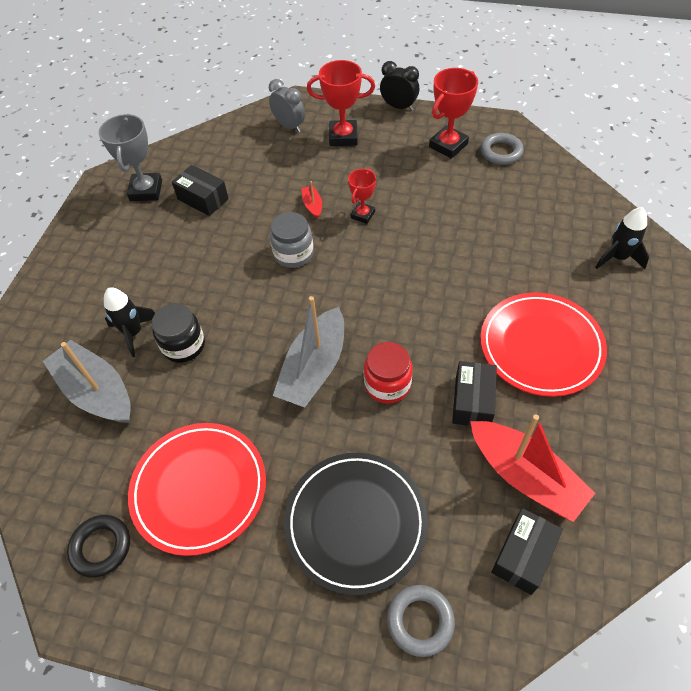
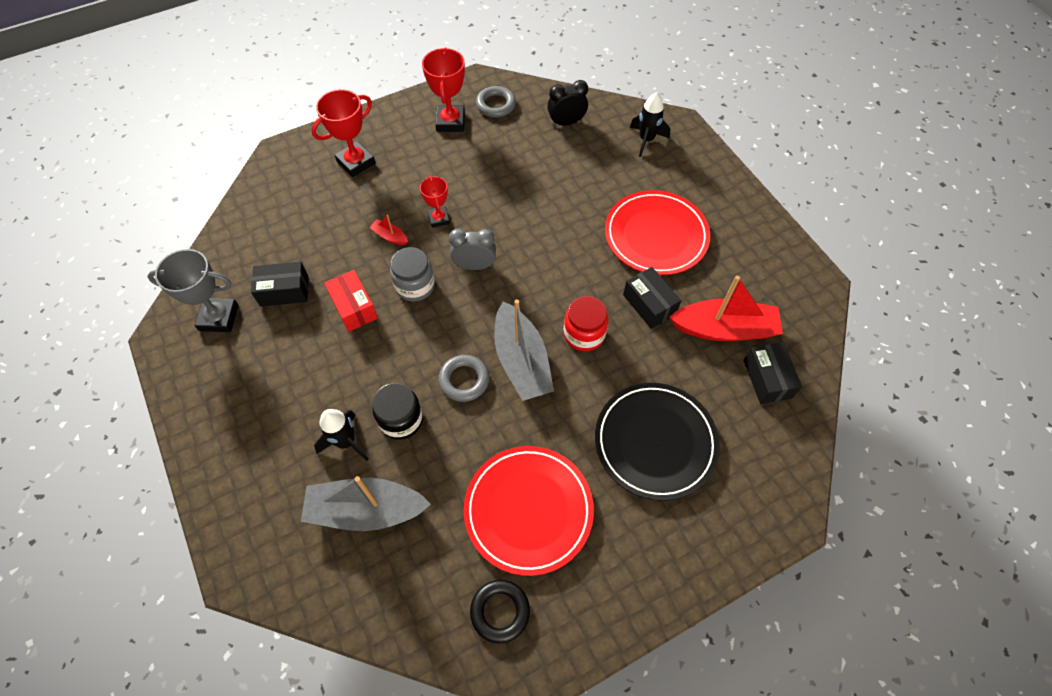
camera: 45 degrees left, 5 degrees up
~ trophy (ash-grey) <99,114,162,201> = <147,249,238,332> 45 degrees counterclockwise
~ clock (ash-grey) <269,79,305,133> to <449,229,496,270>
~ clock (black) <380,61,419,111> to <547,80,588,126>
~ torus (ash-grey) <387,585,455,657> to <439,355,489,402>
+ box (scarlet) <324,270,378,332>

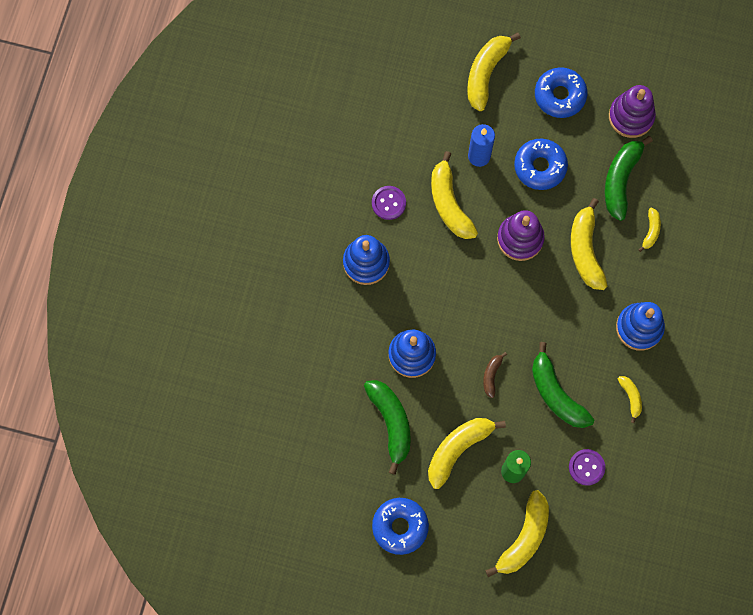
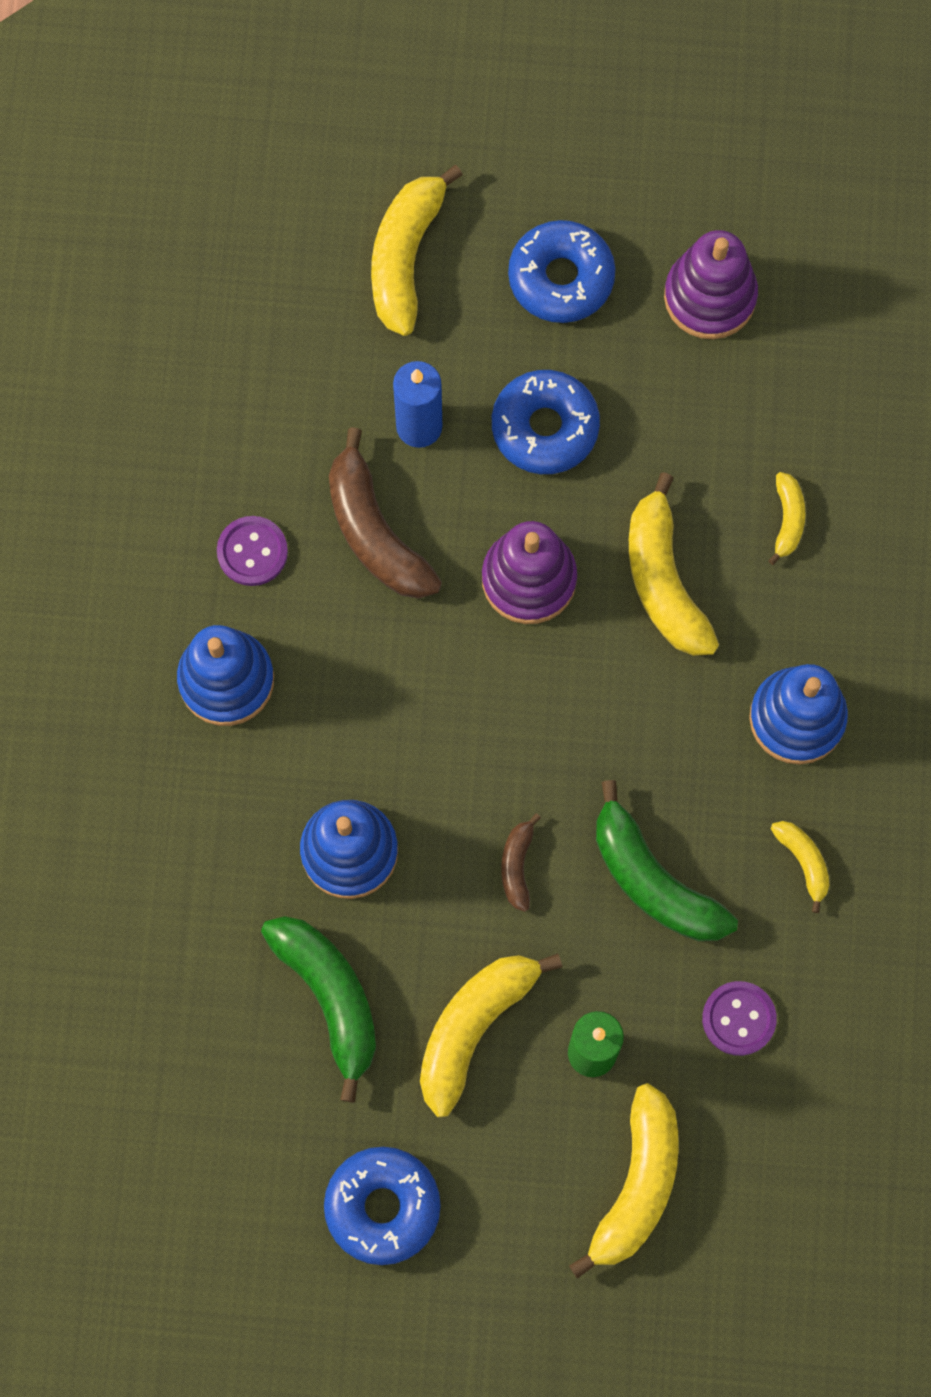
camera: 10 degrees left, 0 degrees up
~ toy banana (golden) <431,151,478,239> to toy banana (russet) <329,427,442,598>
- toy banana (emerald) <605,136,653,221>

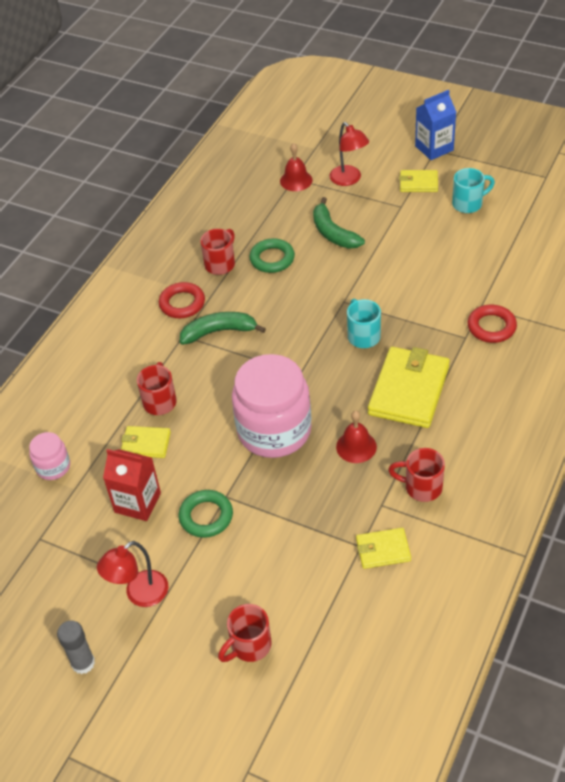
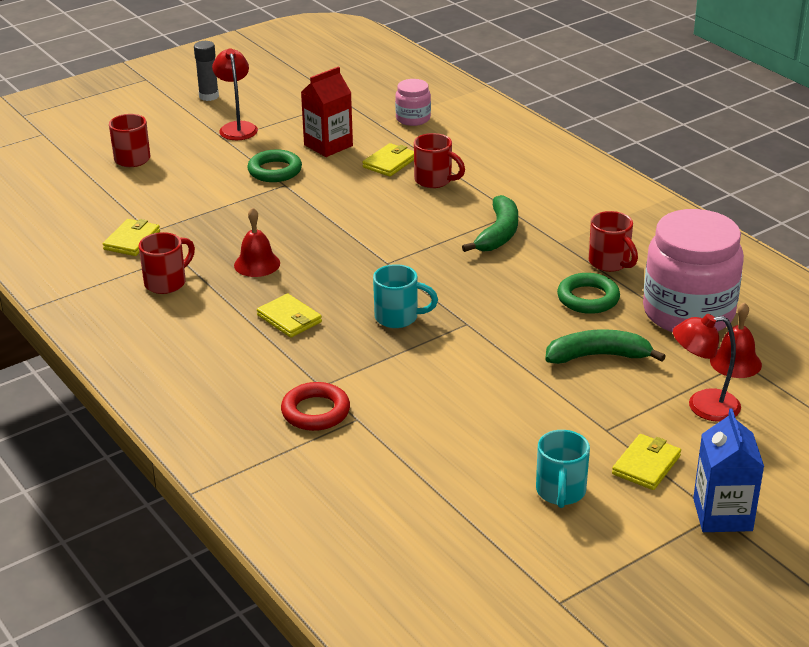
camera: 115 degrees right, 15 degrees down
- torus (scarlet) <159,282,205,318>
~ jar (rose-pink) <232,354,312,458> to <643,209,744,332>
~ card wallet (golden) <368,347,450,428> = <257,294,322,338> x0.52

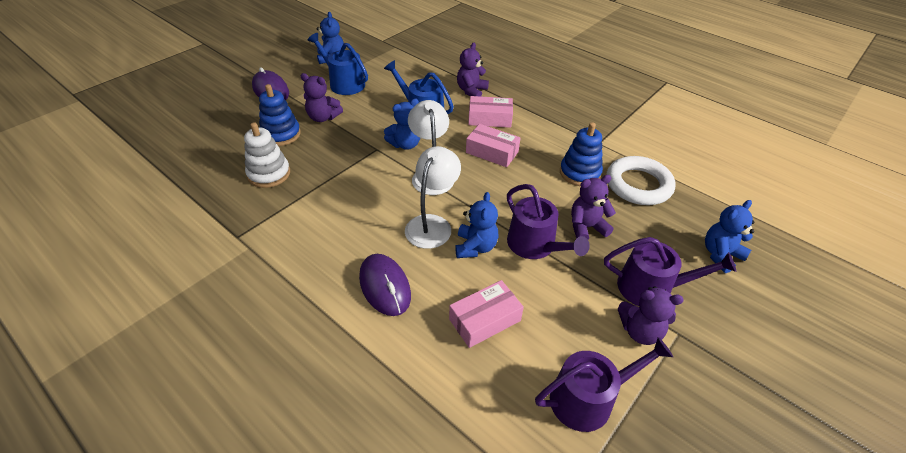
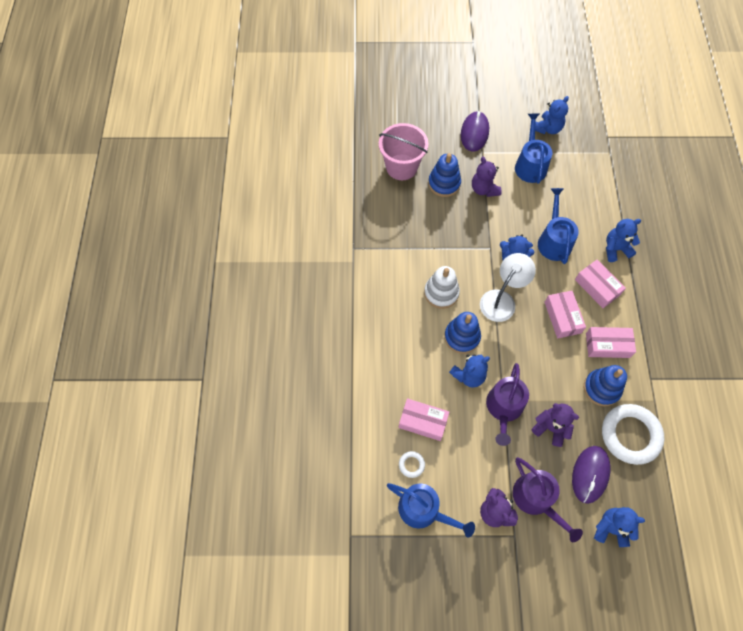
camera: 50 degrees right, 20 degrees up
~ ring stacker (snow-white) <244,122,290,188> to <424,266,460,309>
~ mouse (purple) <359,254,411,316> to <572,446,610,504>
~ desk lamp (snow-white) <405,146,461,249> to ring stacker (blue) <444,312,481,354>
~ teddy (purple) <457,43,489,97> to teddy (blue) <606,219,641,262>
~ sprinkling can (purple) <535,337,673,432> to sprinkling can (blue) <387,483,475,538>
+ sand bucket (rose-pink) <379,123,429,180>
+ torus (snow-white) <399,451,425,478>
+ box (rose-pink) <586,327,636,358>

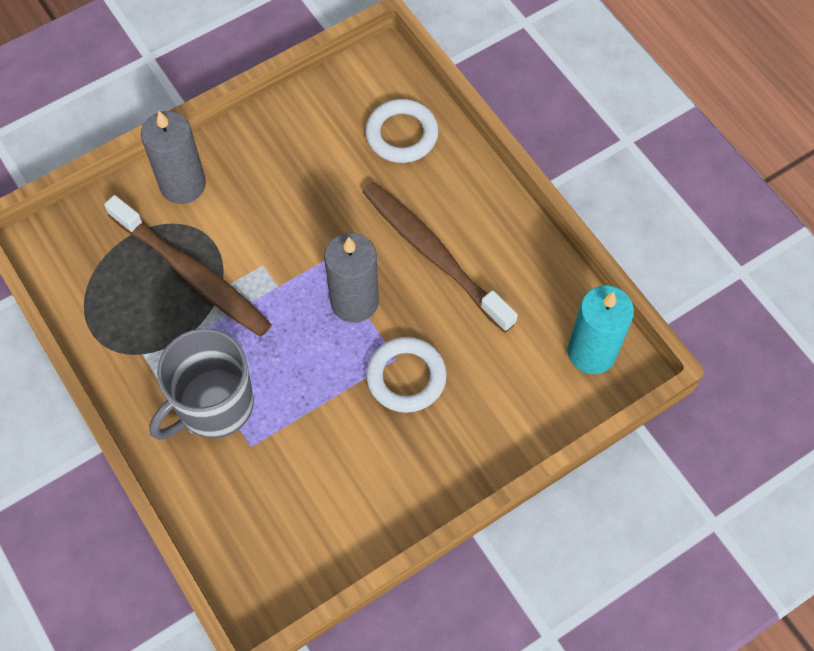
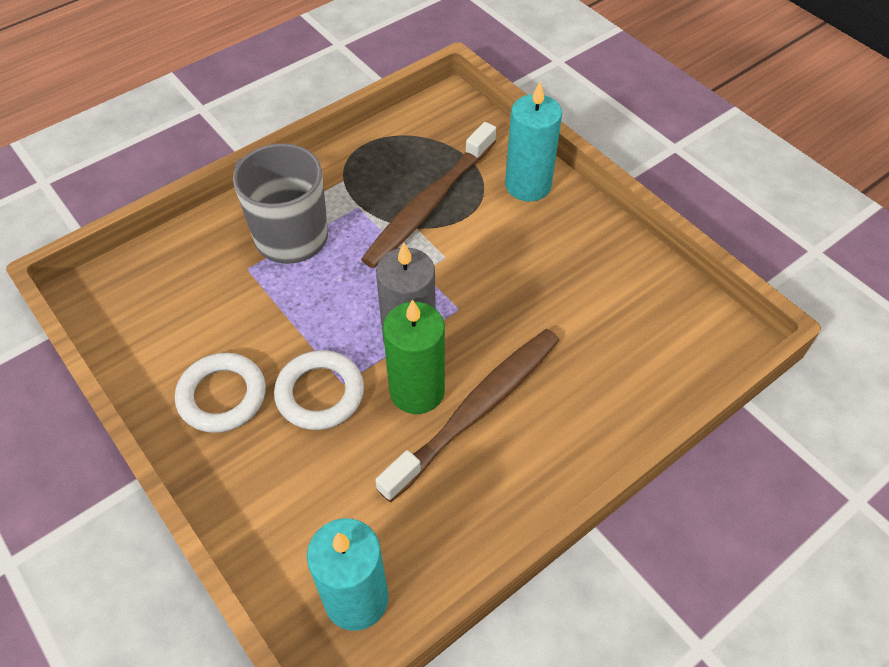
camera: 85 degrees right, 10 degrees down
~ candle (ash-grey) <141,111,206,204> to candle (teal) <505,81,562,201>
~ torus (snow-white) <366,99,438,163> to <175,353,266,433>
+ candle (emerald) <383,299,445,414>

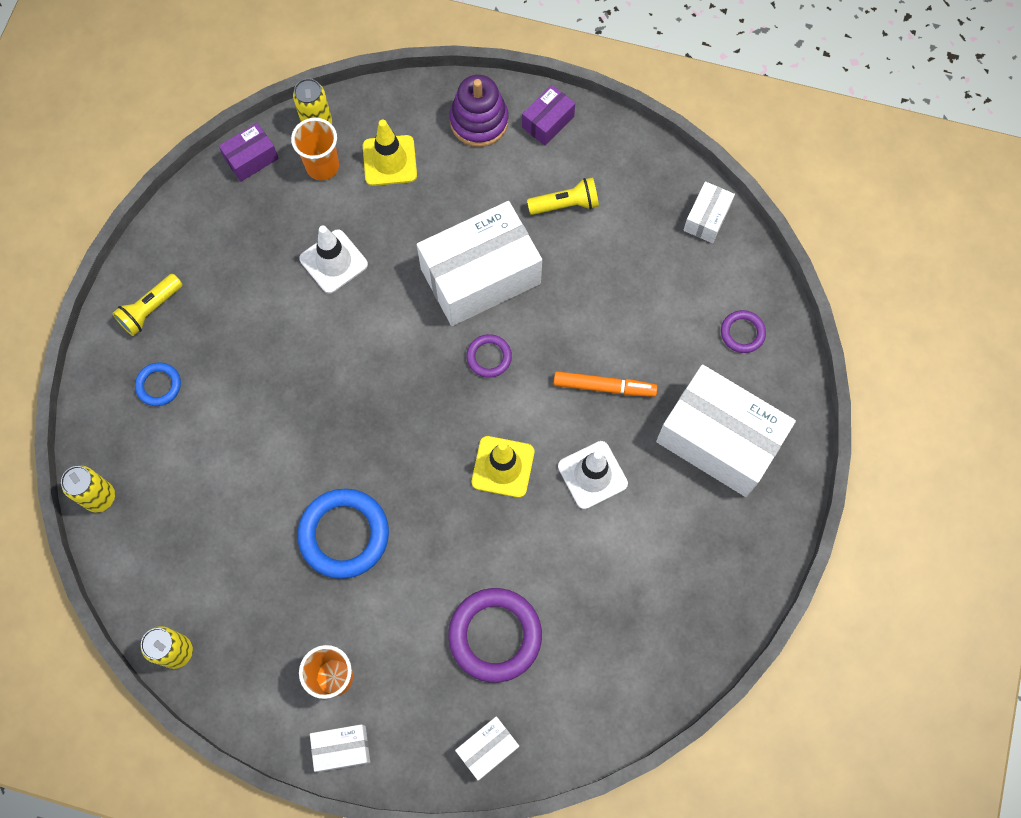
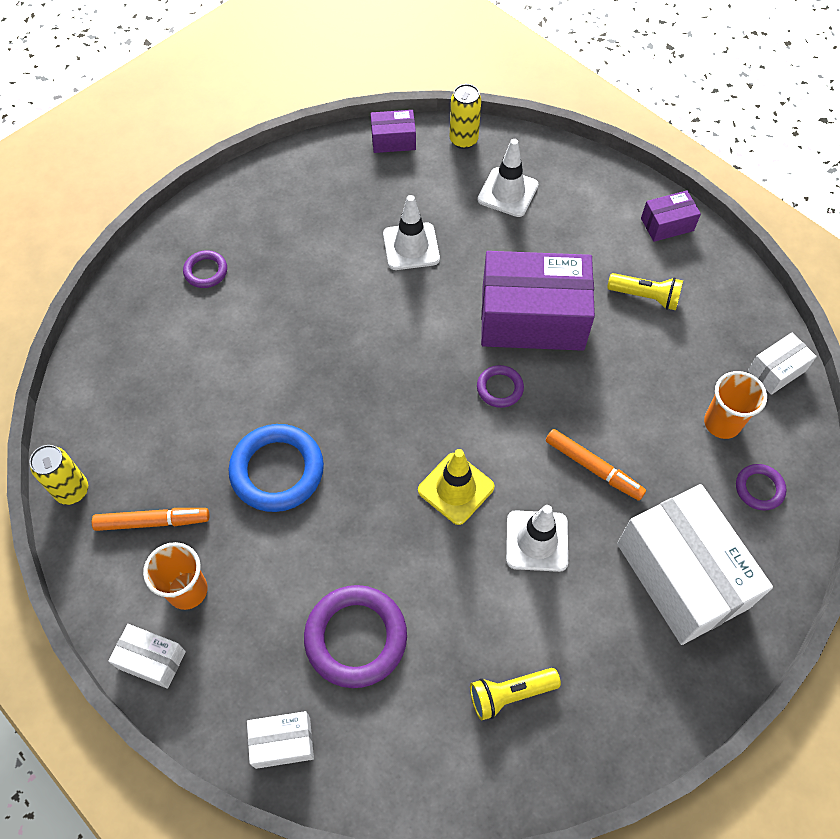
camera: 30 degrees right, 10 degrees down
- tin (golden) <61,466,115,513>
~ pocket torch (golden) <112,274,182,336> to <470,668,561,721>
~ torus (blue) <135,362,181,406> to torus (purple) <183,250,227,288>
~ tumbler (orange) <291,118,339,180> to <704,371,767,439>
~ road cone (golden) <363,120,417,186> to road cone (snow-white) <478,139,538,217>
~ box (snow-white) <417,201,542,326> to box (purple) <481,251,595,351>
- ring stacker (purple) <450,75,509,147>
+ marker (orange) <92,508,210,531>

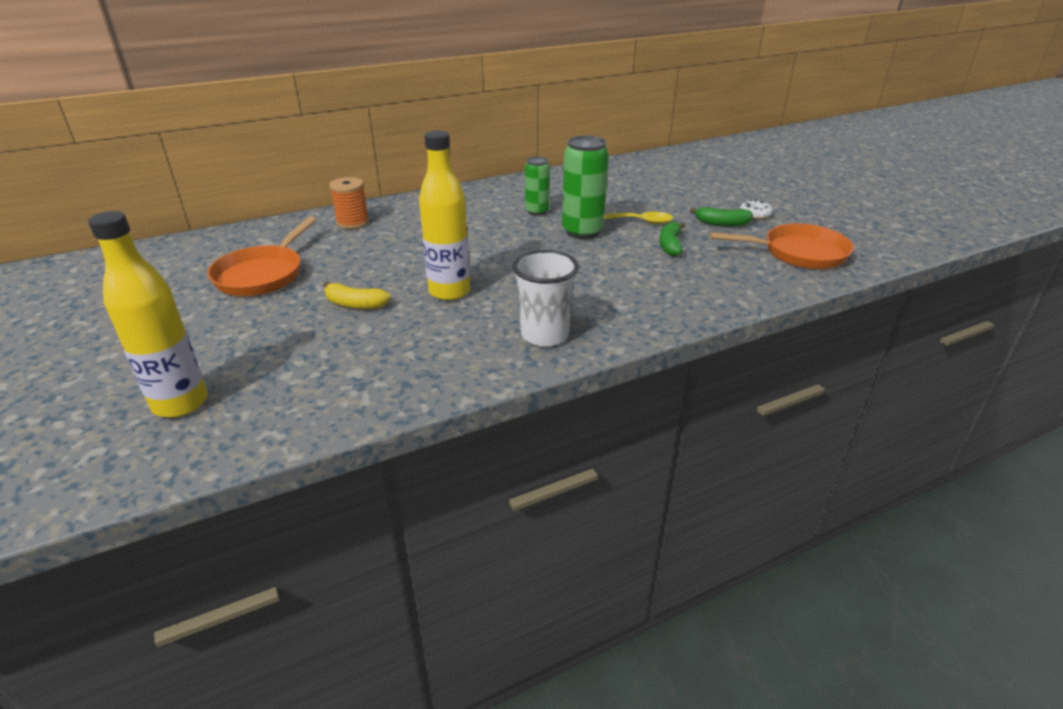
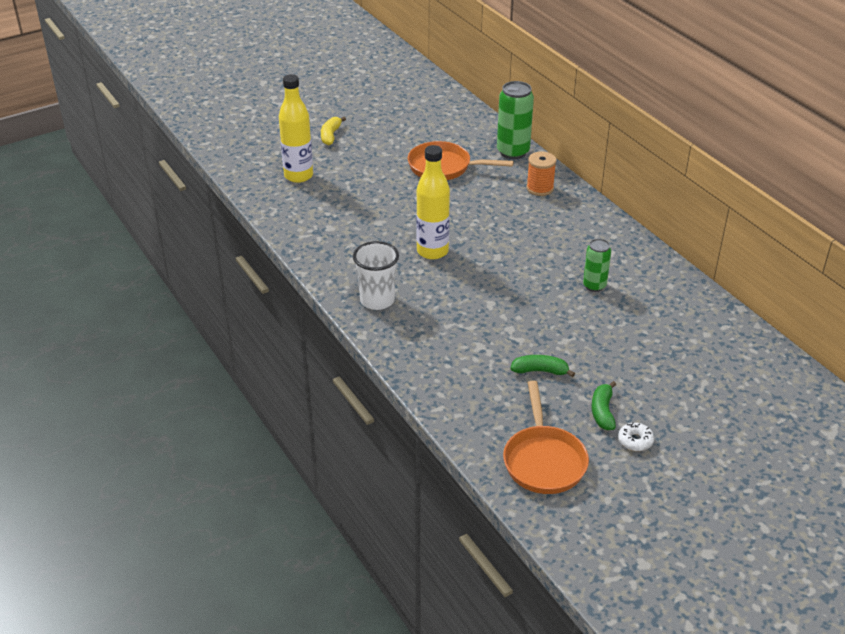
camera: 85 degrees right, 5 degrees up
~ toy banana (golden) <323,282,391,309> to <321,117,346,145>
~ tin (emerald) <562,135,609,239> to <497,81,534,159>
- teaspoon (golden) <605,212,673,224>

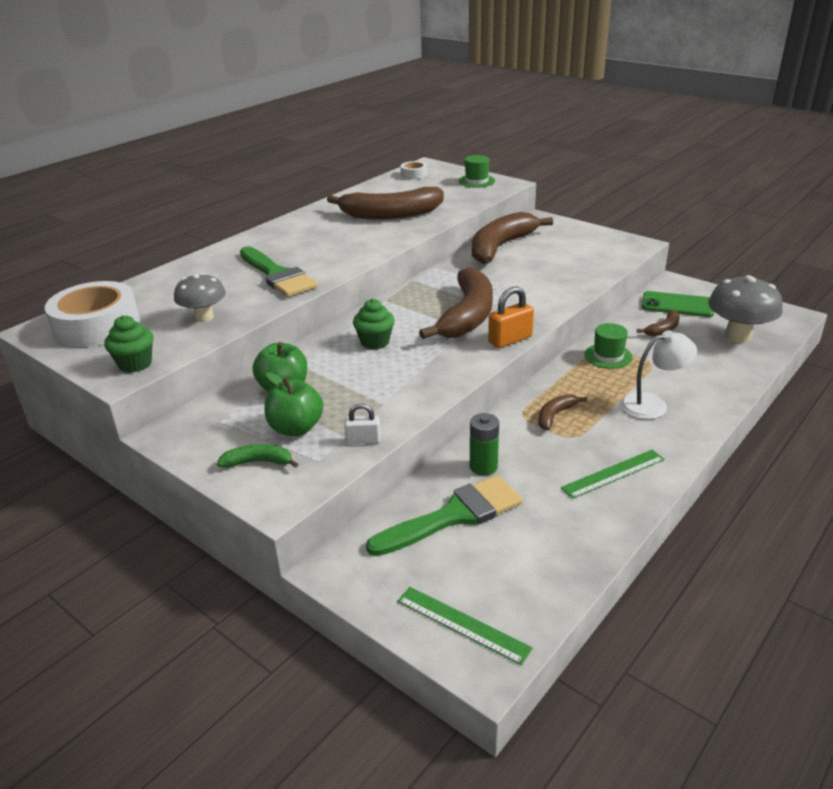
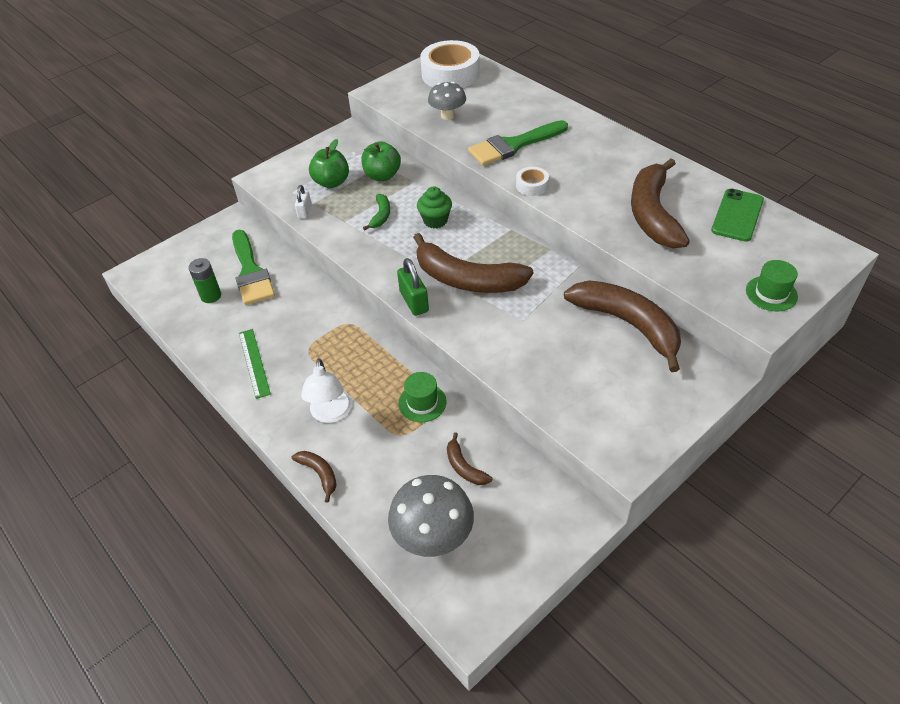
camera: 100 degrees right, 15 degrees up
- cupcake (emerald) <104,315,153,373>
~ toy banana (emerald) <217,444,298,468> to <363,194,390,231>
- ruler (emerald) <397,587,533,665>
~ sticky tape (snow-white) <401,161,428,179> to <516,167,549,196>
~ power cell (emerald) <470,413,499,476> to <188,258,221,303>
~ small lock (orange) <488,286,534,348> to small lock (emerald) <397,258,429,316>
~ toy banana (russet) <538,394,587,430> to <292,451,337,503>
~ smartphone (emerald) <642,291,714,317> to <711,189,764,242>

